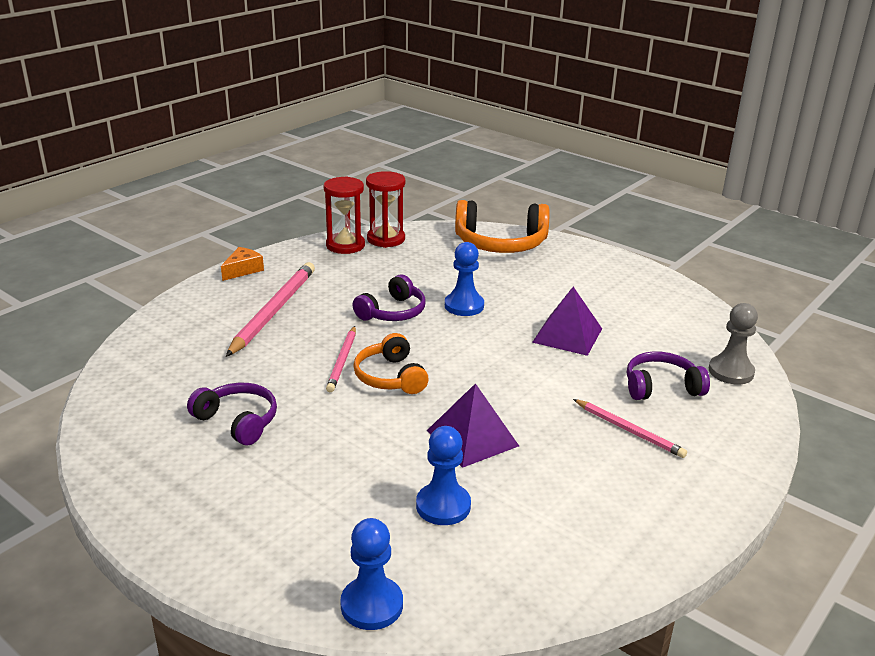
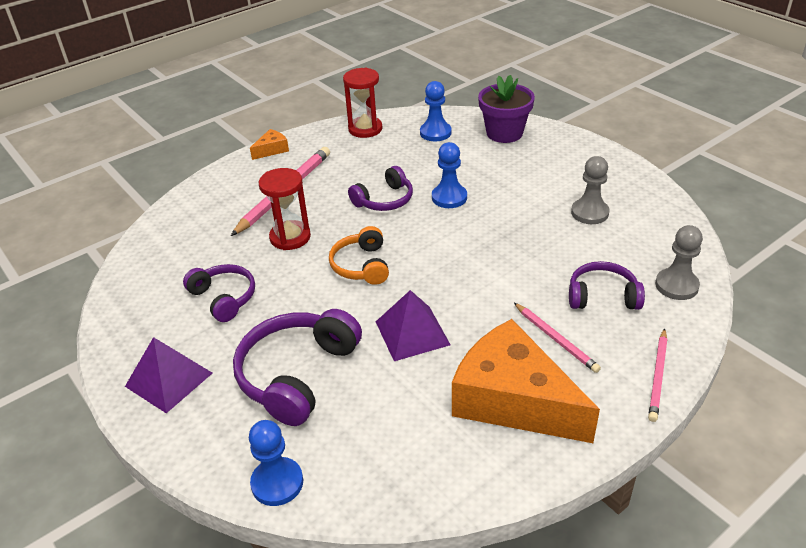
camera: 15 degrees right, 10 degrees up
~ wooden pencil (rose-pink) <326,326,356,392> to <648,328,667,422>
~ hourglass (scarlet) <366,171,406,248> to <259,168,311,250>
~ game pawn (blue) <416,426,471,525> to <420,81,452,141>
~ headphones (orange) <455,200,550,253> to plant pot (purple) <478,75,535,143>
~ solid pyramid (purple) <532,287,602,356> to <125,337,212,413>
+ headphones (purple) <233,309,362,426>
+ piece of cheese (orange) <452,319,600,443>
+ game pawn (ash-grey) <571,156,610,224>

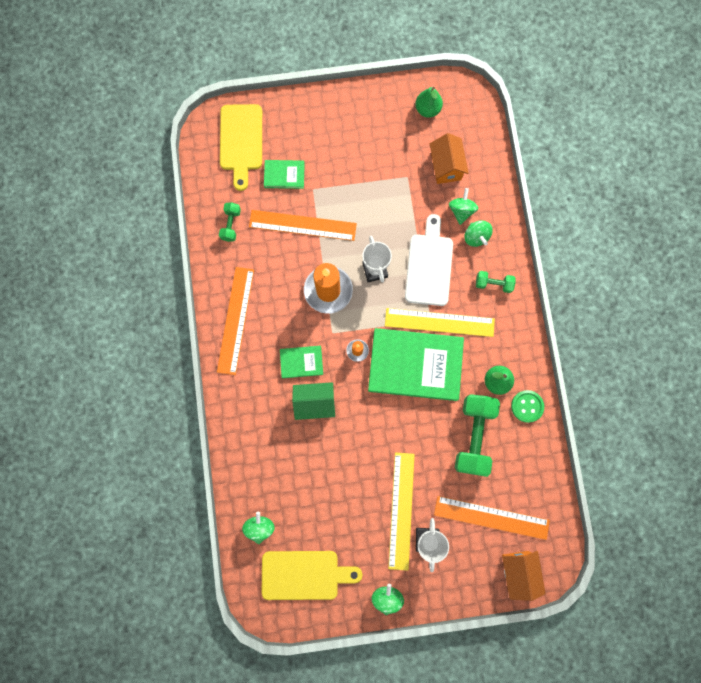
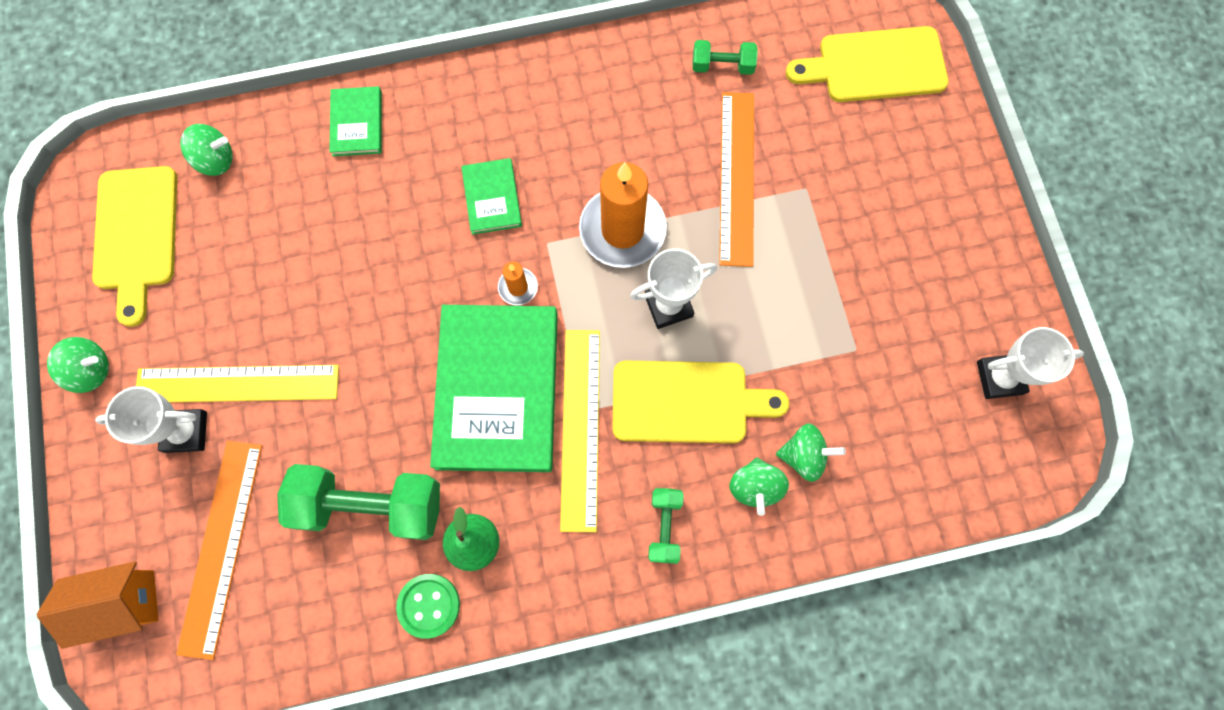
camera: 85 degrees right, 5 degrees down
- ruler (orange) <217,267,254,375>
~ hardcover (emerald) <264,160,305,189> to <329,86,382,156>
- cottage (emerald) <292,382,335,420>
~ cutting board (snow-white) <405,214,453,306> to cutting board (golden) <612,360,790,443>
~ pear fruit (emerald) <415,87,443,118> to trophy (snow-white) <977,327,1084,399>
- cottage (orange) <430,133,469,184>
~ toy top (emerald) <464,220,493,247> = <729,458,789,516> 60 degrees counterclockwise

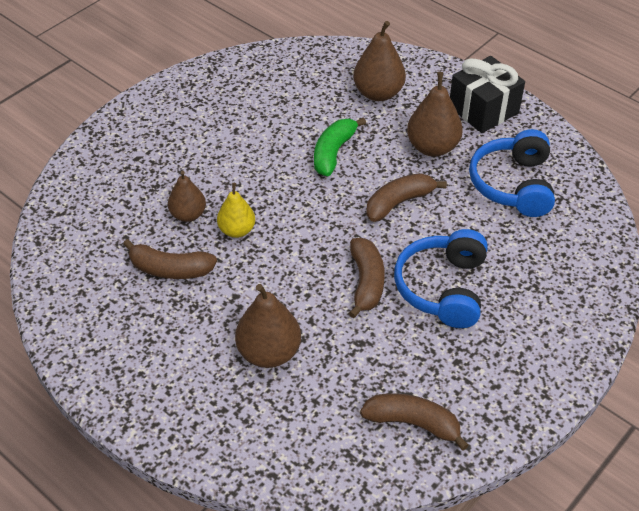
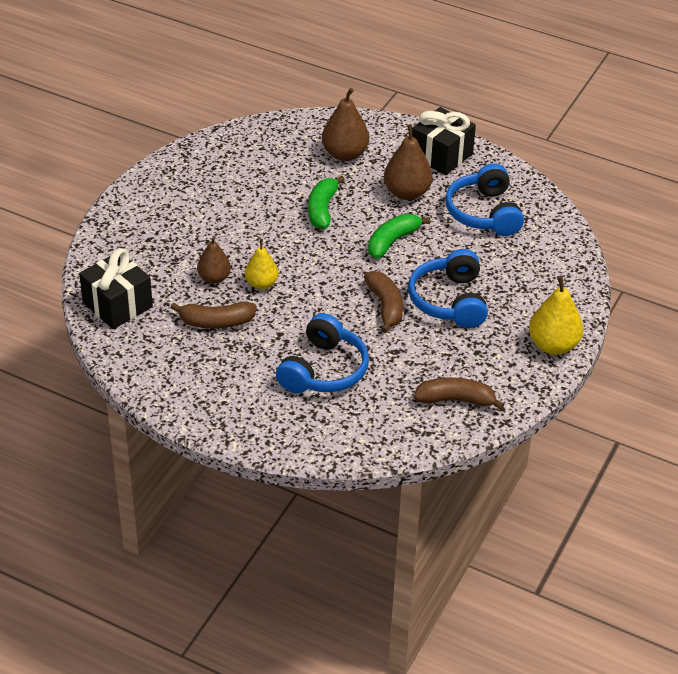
camera: 15 degrees left, 5 degrees down
~ pear fruit (russet) <235,284,301,368> to headphones (blue) <276,313,369,393>
~ toy banana (russet) <366,173,447,222> to toy banana (emerald) <368,214,431,259>
+ present (black) <79,248,153,329>
+ pear fruit (golden) <529,276,583,355>

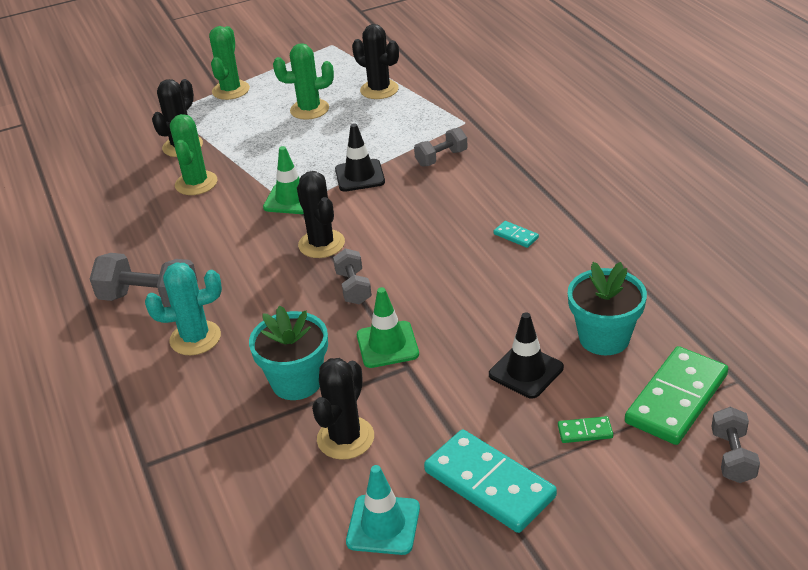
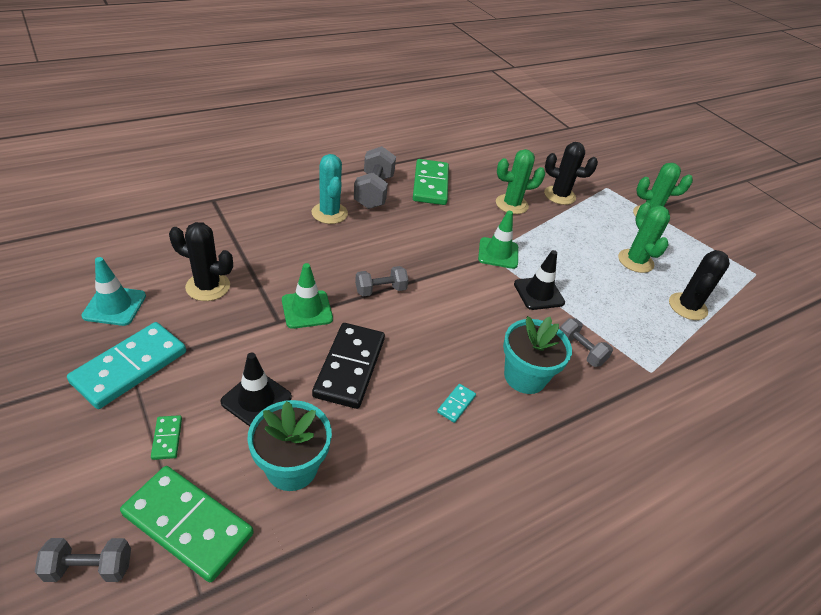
camera: 75 degrees right, 5 degrees up
~ plant pot (teal) <249,306,328,400> to <503,316,572,394>
- prickly plant (black) <297,171,345,258>
+ domino (black) <312,323,385,409>
+ domino (emerald) <413,159,449,205>

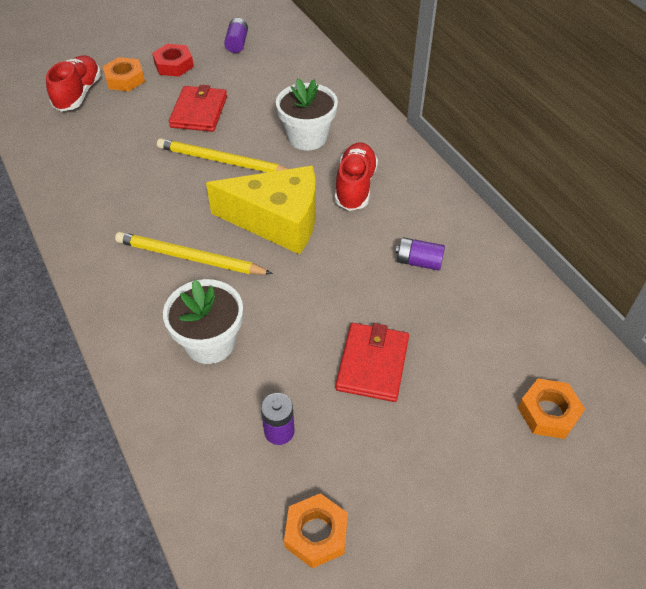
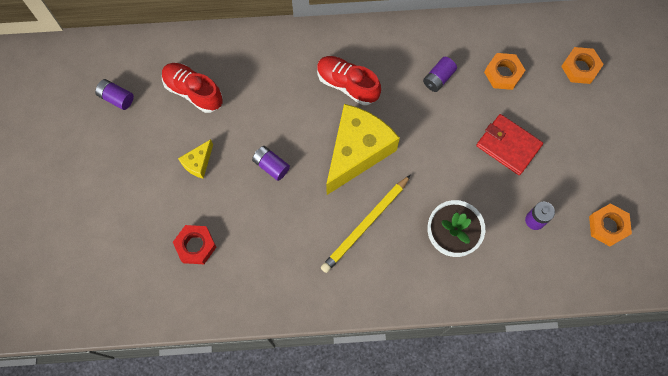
camera: 65 degrees left, 20 degrees up
~ shoe (scarlet) <46,55,101,111> to <162,63,223,113>
~ hexagon nut (orange) <102,57,145,91> to <484,53,525,90>
~ hexagon nut (scarlet) <152,44,194,77> to <173,225,216,264>
~ wooden pencil (golden) <157,138,288,172> to power cell (purple) <252,146,290,181>
~ card wallet (scarlet) <169,85,227,132> to piece of cheese (golden) <178,139,213,179>
- plant pot (snow-white) <276,78,338,151>

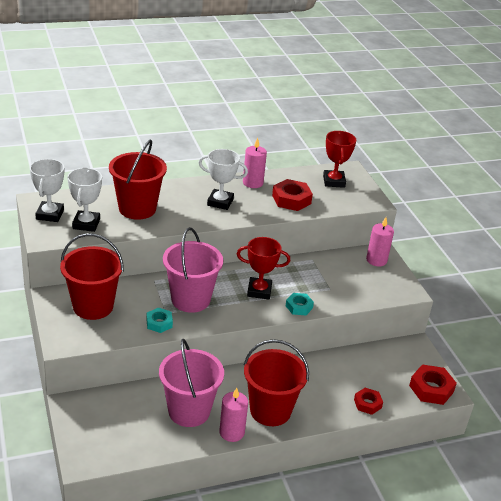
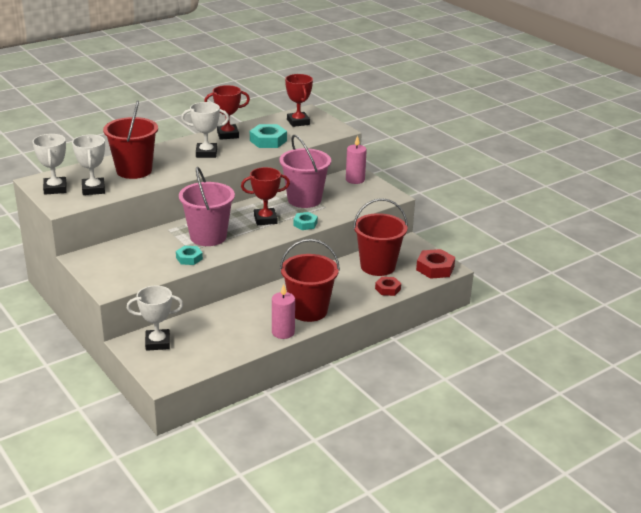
camera: 15 degrees left, 5 degrees down
~ sand bucket (scarlet) <60,233,124,320> to <353,198,408,276>
~ sand bucket (rose-pink) <159,339,224,427> to <279,135,331,208>
~ candle (rose-pink) <243,138,267,188> to trophy (scarlet) <204,85,250,140>
~ hexagon nut (scarlet) <272,179,313,211> to hexagon nut (teal) <250,124,287,148>
+ trophy (snow-white) <127,286,183,351>

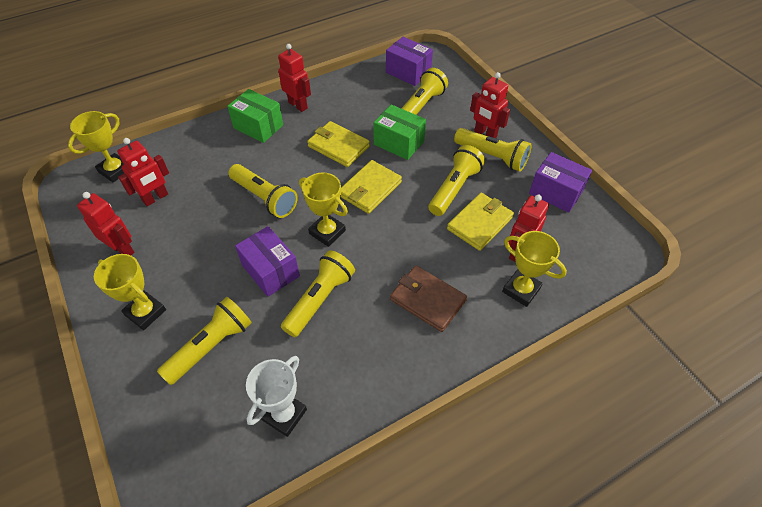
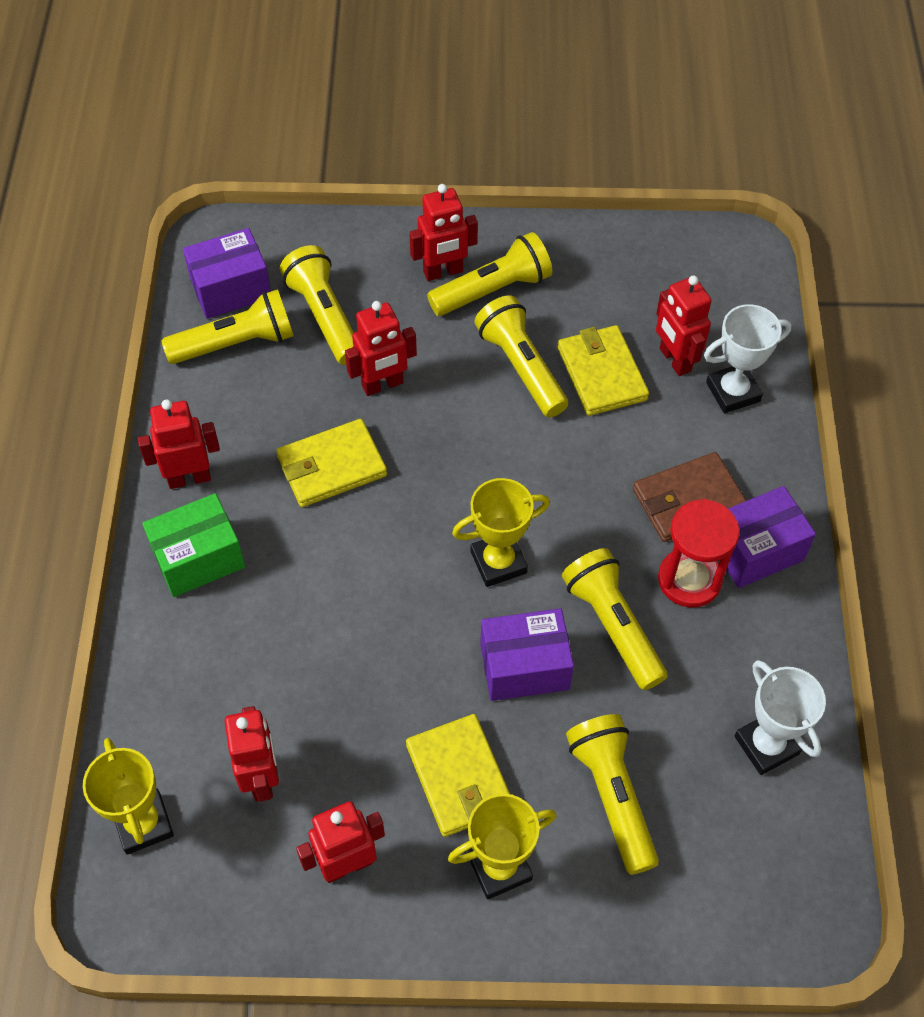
camera: 60 degrees left, 5 degrees up
~ pocket torch (golden) <229,164,298,218> to <161,289,293,364>
~ card wallet (golden) <341,160,402,214> to <406,714,510,837>
~ box (emerald) <373,104,426,160> to robot figure (scarlet) <345,301,417,396>
~ trophy (golden) <502,231,567,307> to trophy (snow-white) <704,304,792,413>
~ box (purple) <529,152,592,213> to <727,486,816,588>
+ hourglass (scarlet) <658,499,740,608>

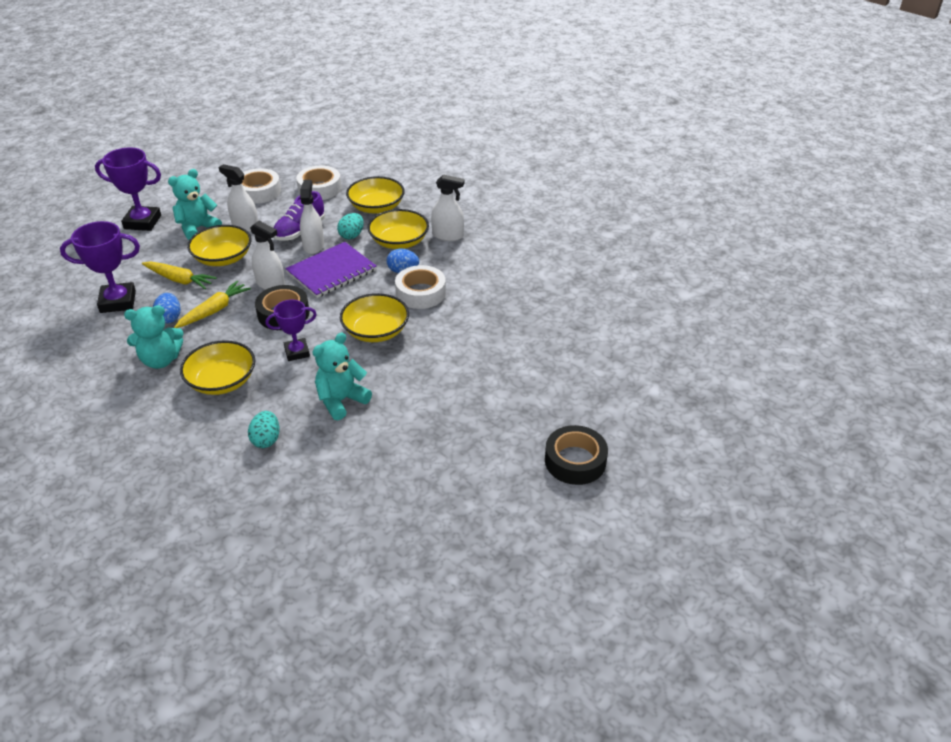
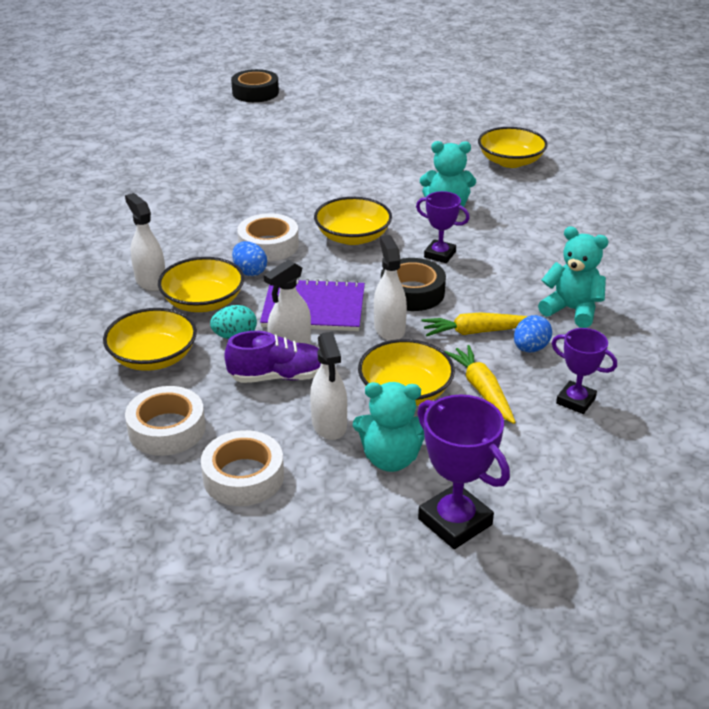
camera: 135 degrees left, 5 degrees down
~ trophy (purple) <60,221,140,313> = <552,328,617,414> x0.64
~ deep dish (golden) <180,340,255,395> to <478,127,548,168>
- egg (teal) <248,411,280,448>
~ sticky tape (black) <545,425,608,485> to <231,69,279,102>

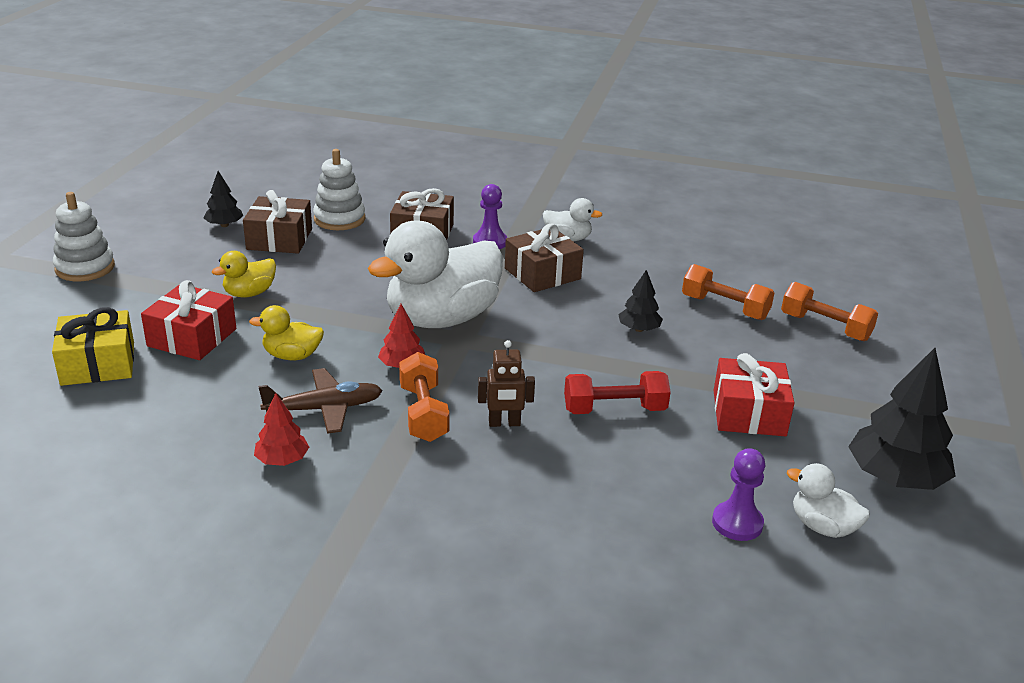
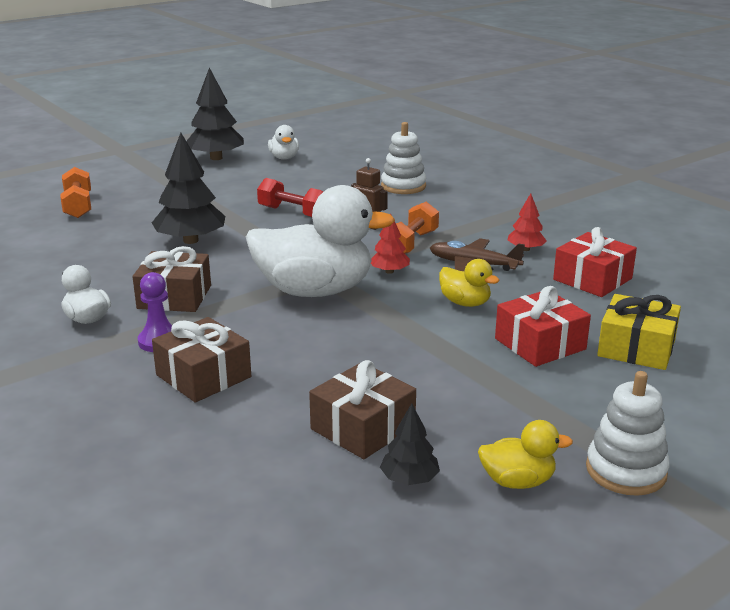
camera: 140 degrees left, 5 degrees down
~ toy duck (golden) <212,251,276,297> to <478,420,573,489>
~ ring stacker (snow-white) <313,149,365,230> to <381,122,426,194>
~ toy tree (black) <618,270,663,332> = <152,133,225,244> x1.90
- free weight (orange) <682,264,774,320>
- game pawn (purple) <712,448,765,541>
~ present (scarlet) <714,353,795,436> to <553,227,637,297>

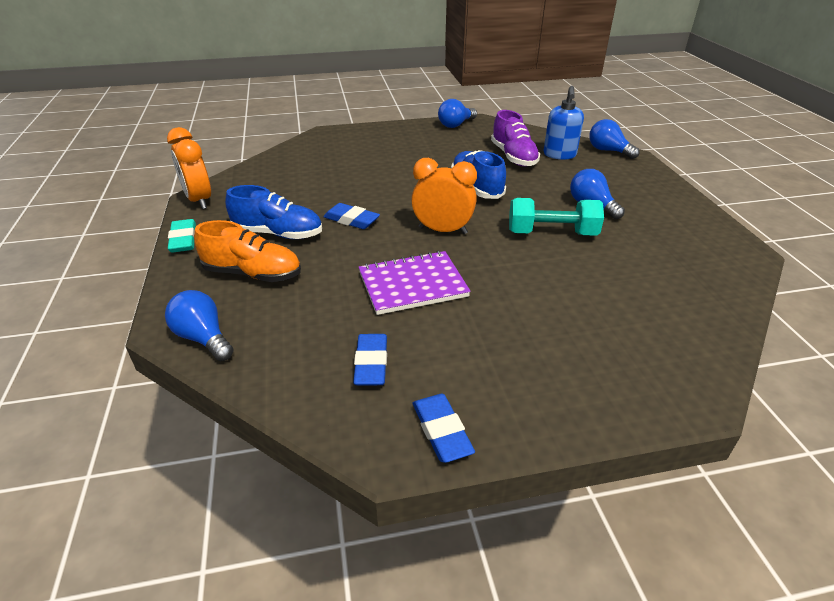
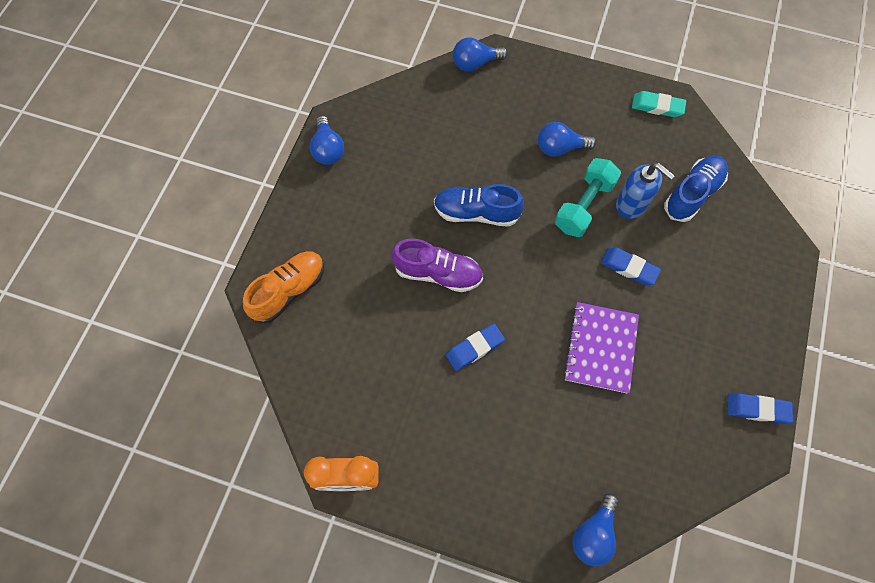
camera: 60 degrees left, 30 degrees up
~ lightbulb (blue) <165,290,234,361> = <572,493,619,567> 45 degrees counterclockwise
~ gum eraser (teal) <168,219,196,253> to <632,91,686,117>
~ shoe (orange) <194,220,301,282> to <243,251,324,323>
~ shoe (blue) <225,185,322,239> to <664,156,728,222>
~ gum eraser (blue) <353,334,387,386> to <601,247,661,285>
- clock (orange) <411,158,477,234>
~ shoe (purple) <491,110,540,167> to <392,239,483,292>
~ soap pump (blue) <543,86,584,160> to <616,163,675,219>

